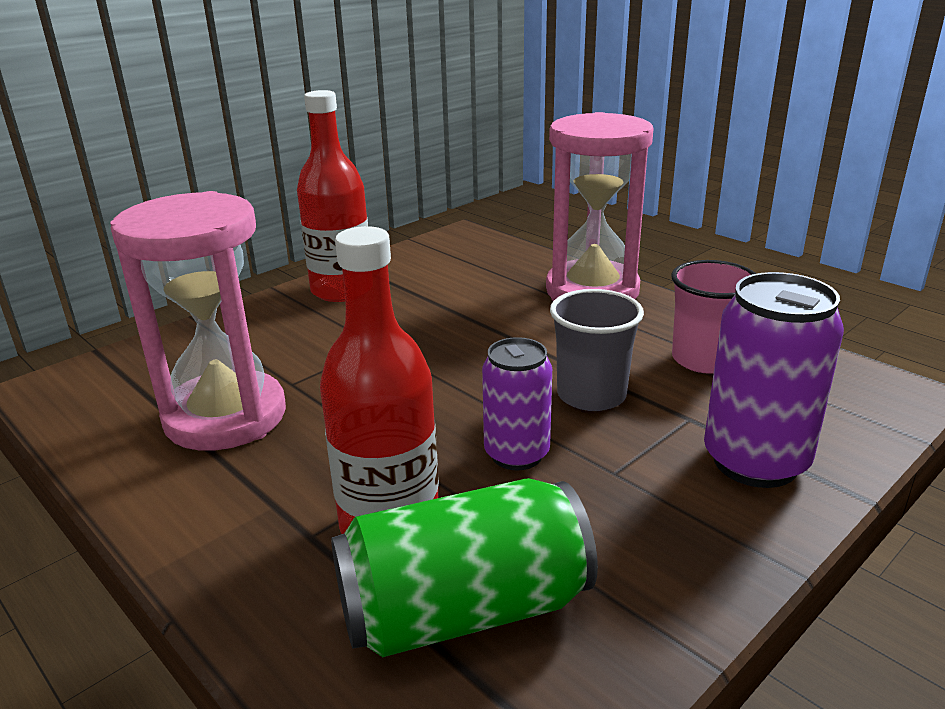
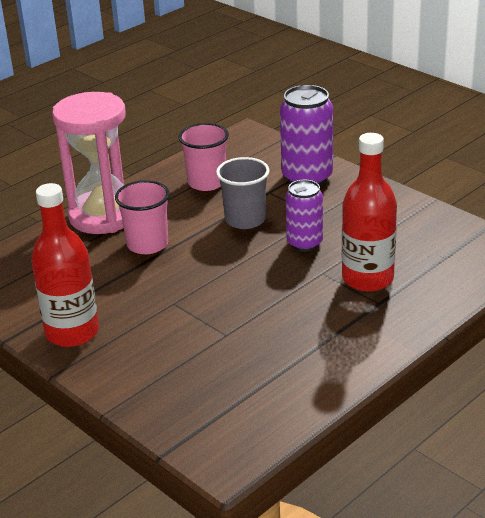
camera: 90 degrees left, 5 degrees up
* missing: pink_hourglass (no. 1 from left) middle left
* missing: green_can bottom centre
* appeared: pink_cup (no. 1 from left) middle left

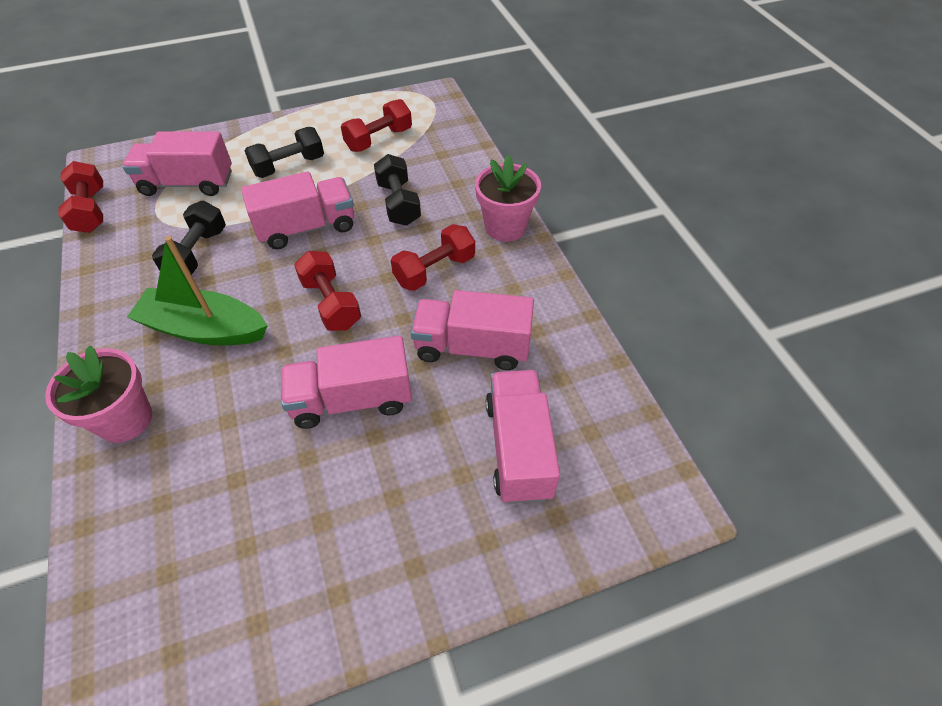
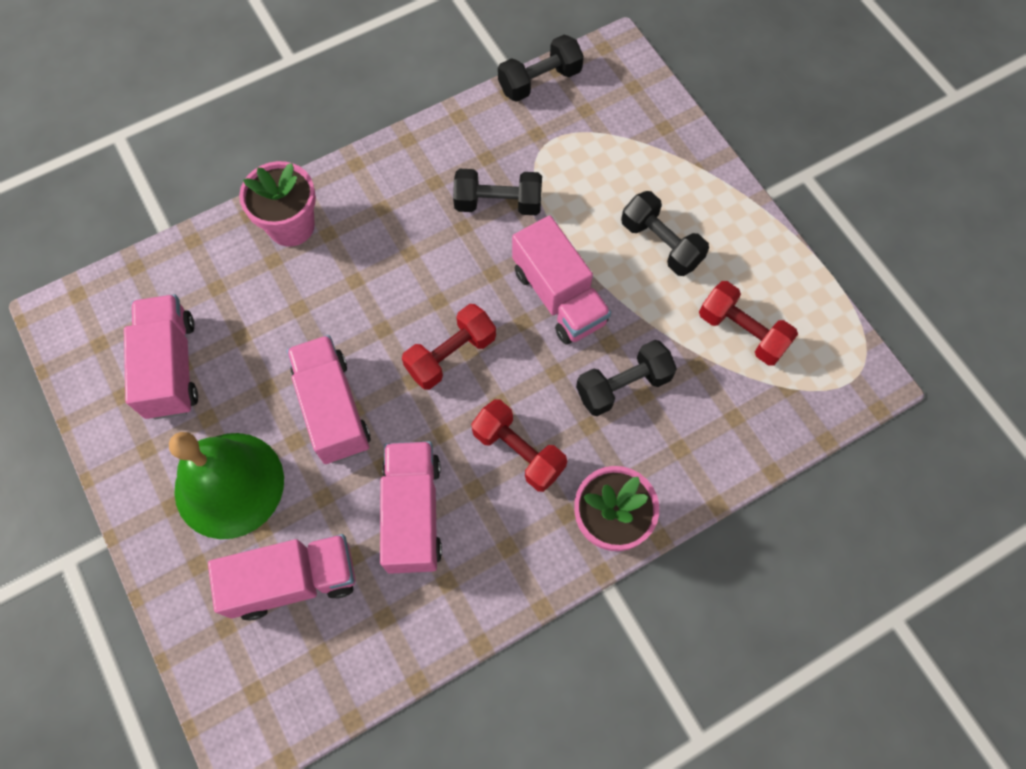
camera: 80 degrees right, 15 degrees up
* missing: green_boat middle left
* appeared: green_bell middle left
* relocated: pink_truck (no. 1 from left) top left to middle left
* colour: red_dumbbell (no. 1 from left) top left to black_dumbbell (no. 2 from left) top centre

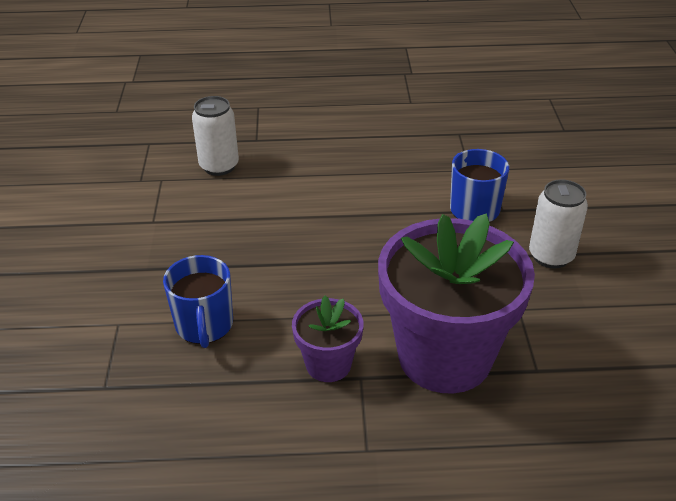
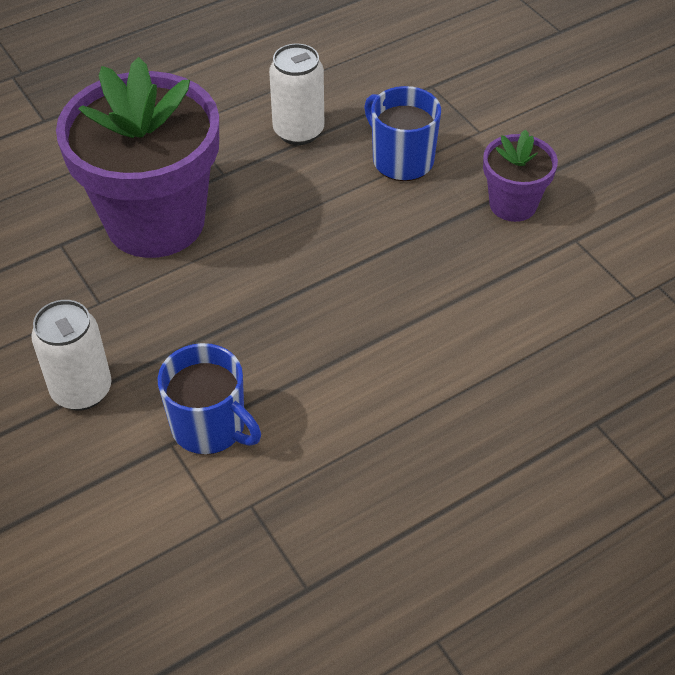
camera: 150 degrees right, 10 degrees up
* relocated: white_can (no. 1 from left in the first image) top left to white_can (no. 2 from left) top centre
* relocated: purple_flower_pot (no. 1 from left in the first image) bottom centre to purple_flower_pot (no. 2 from left) top right

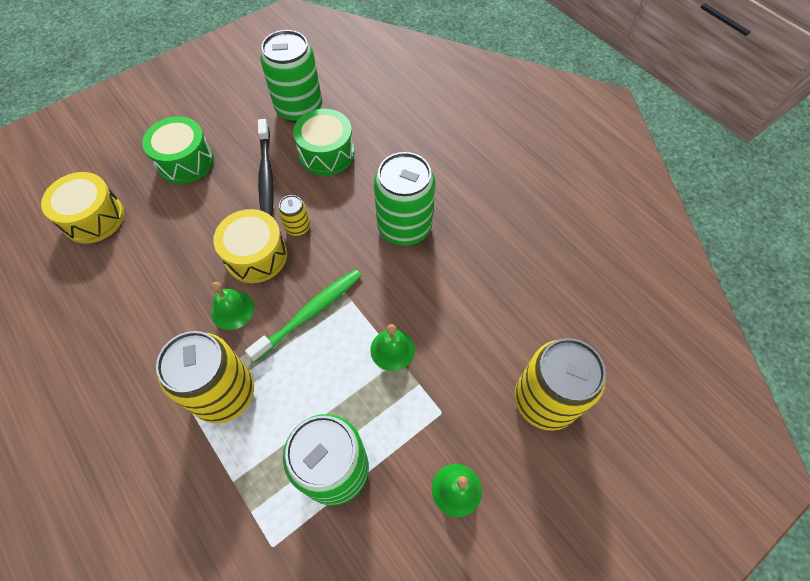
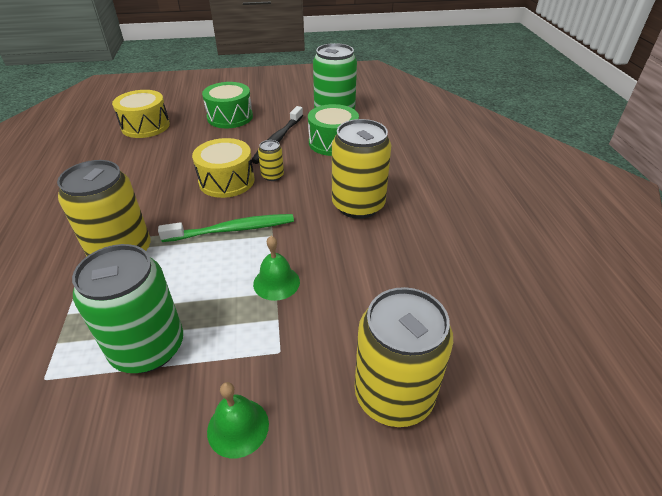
camera: 30 degrees right, 20 degrees down
* missing: green_bell (no. 1 from left) middle left
* colour: green_can (no. 3 from left) centre to yellow_can (no. 3 from left) centre

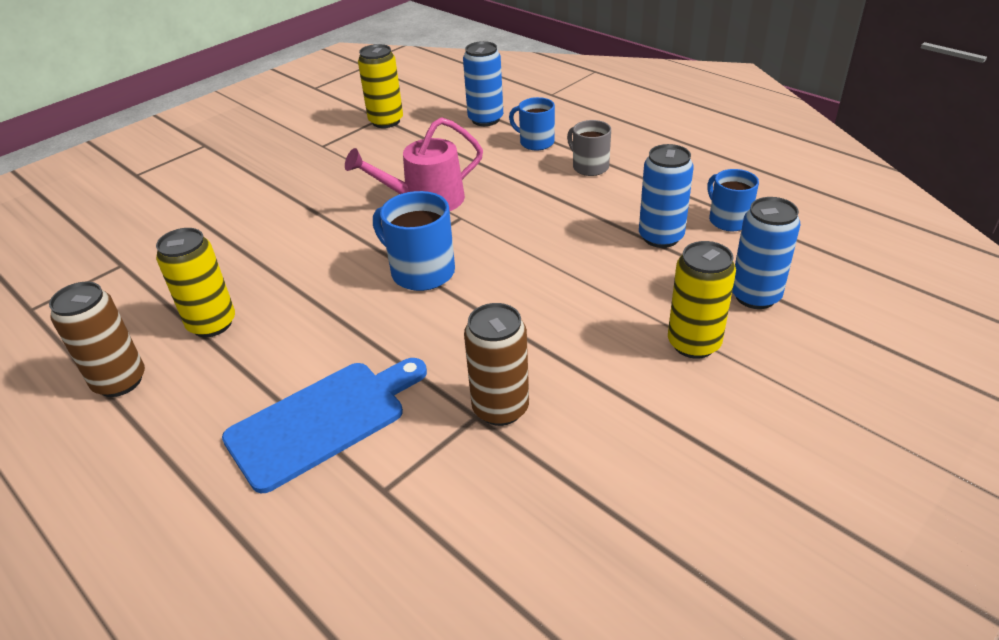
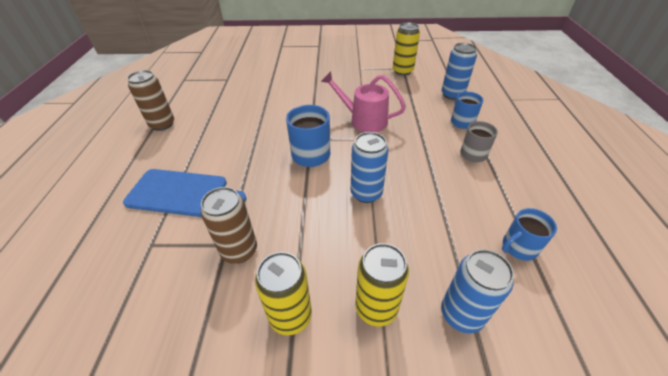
camera: 45 degrees right, 5 degrees up
* relocated: yellow_can (no. 1 from left) middle left to bottom centre
* relocated: blue_can (no. 2 from left in the first image) top right to blue_can (no. 1 from left) centre
* spun: blue_mug (no. 3 from left) top right = middle right 135 degrees counterclockwise

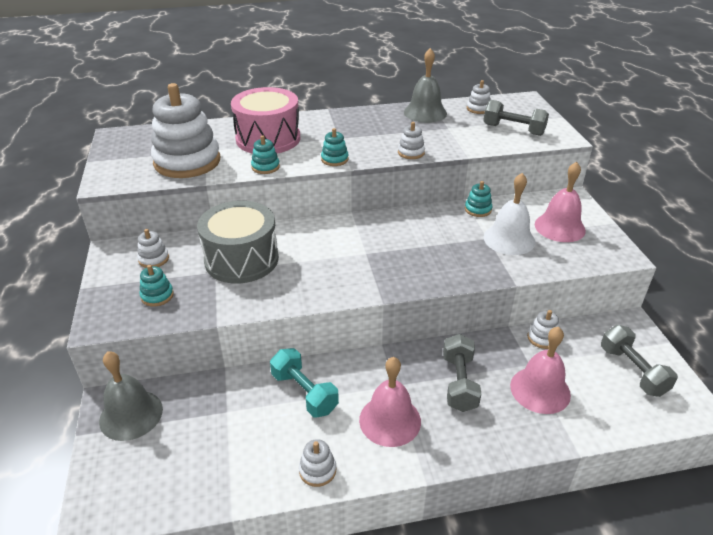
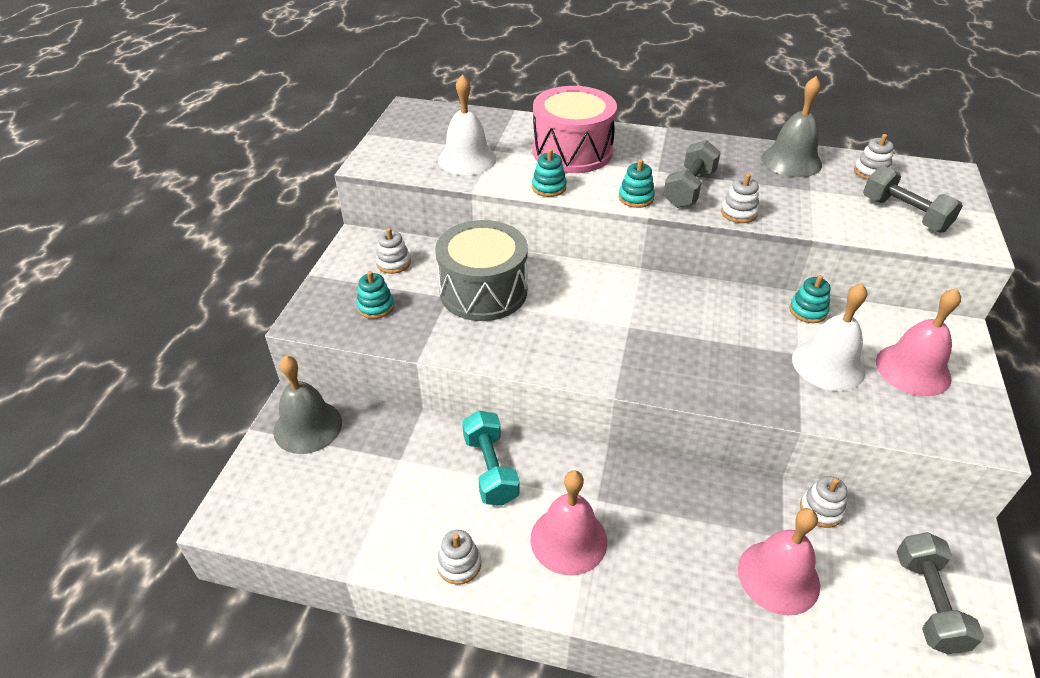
camera: 25 degrees right, 5 degrees up
* relocated: grey_dumbbell (no. 1 from left) bottom centre to top centre
* exchanged: white_stacking_toy (no. 2 from left) top left to white_bell (no. 1 from left) top centre

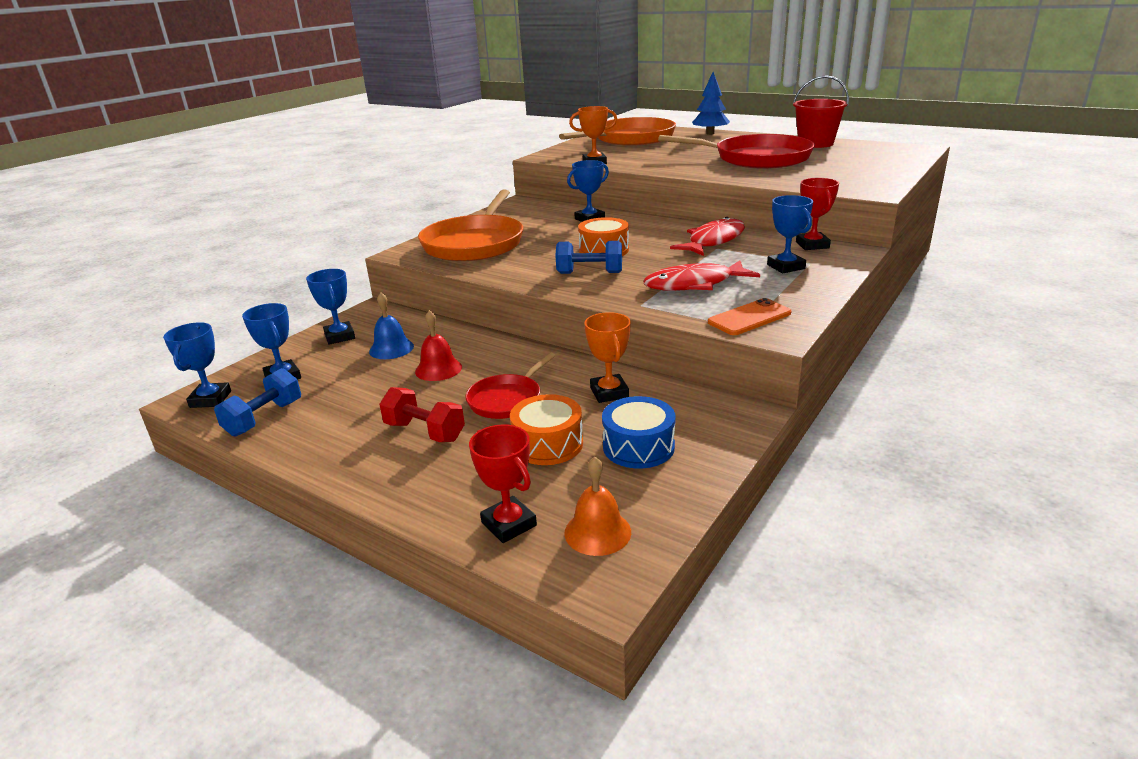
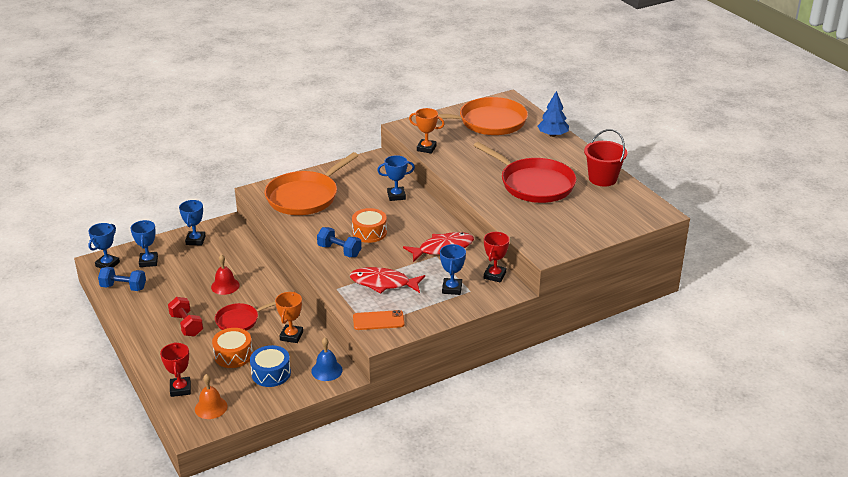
camera: 25 degrees right, 5 degrees up
* relocated: blue_bell centre to bottom centre
* spun: blue_dumbbell (no. 1 from left) middle left = middle left 45 degrees clockwise

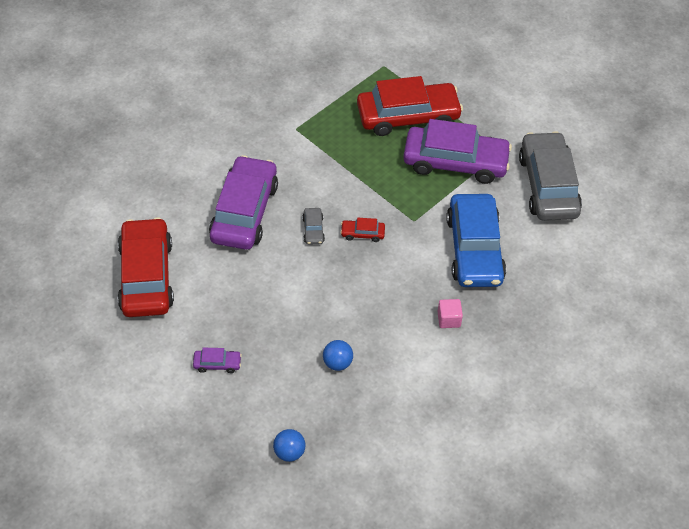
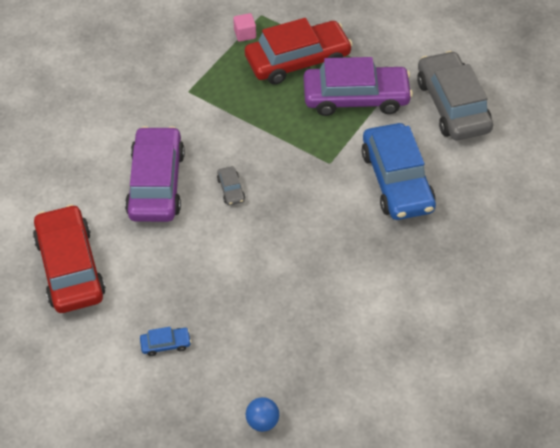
camera: 10 degrees left, 0 degrees up
* missing: blue_ball (no. 2 from left) bottom centre
* missing: red_car (no. 2 from left) centre
* relocated: pink_cube centre to top centre
* colour: purple_car (no. 1 from left) bottom left to blue_car (no. 1 from left) bottom left

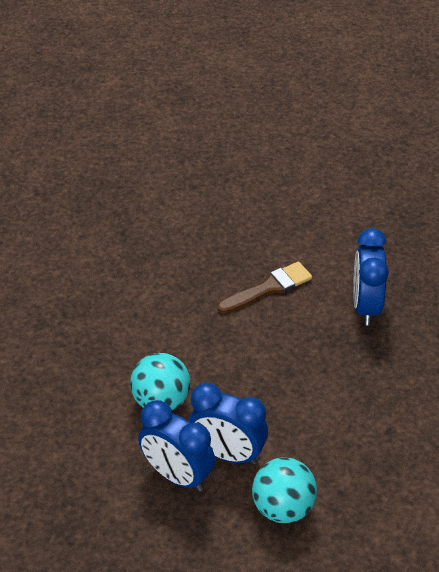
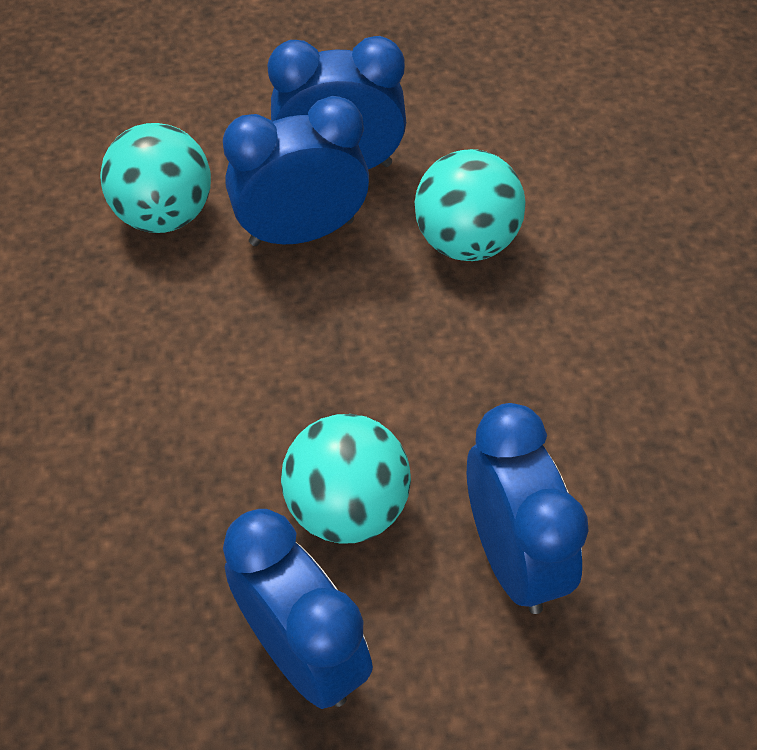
camera: 140 degrees right, 10 degrees up
* appeared: turquoise_ball (no. 2 from left) centre
* exchanged: brown_brush centre to blue_clock (no. 4 from left) bottom right

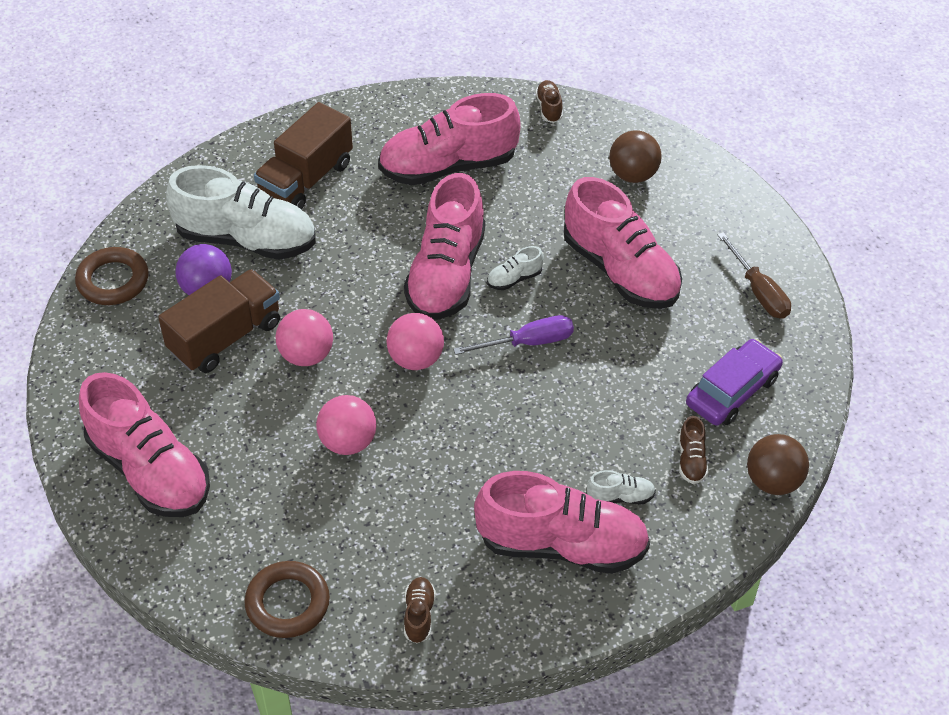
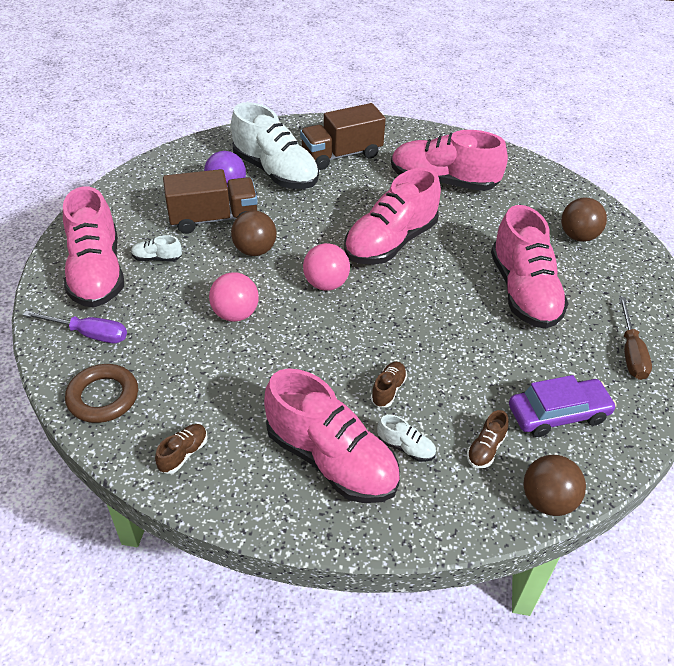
camera: 30 degrees right, 5 degrees down
* missing: brown_ring (no. 1 from left) middle left
* relocated: purple_screwdriver centre to middle left
* relocated: white_shoe (no. 2 from left in the first image) centre to white_shoe (no. 1 from left) middle left
* relocated: brown_shoe (no. 2 from left) top centre to centre
* colour: pink_ball (no. 1 from left) middle left to brown_ball (no. 1 from left) centre

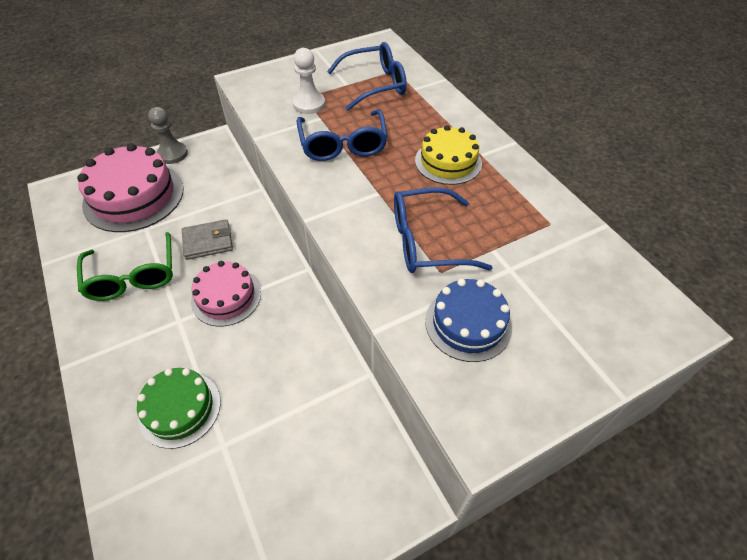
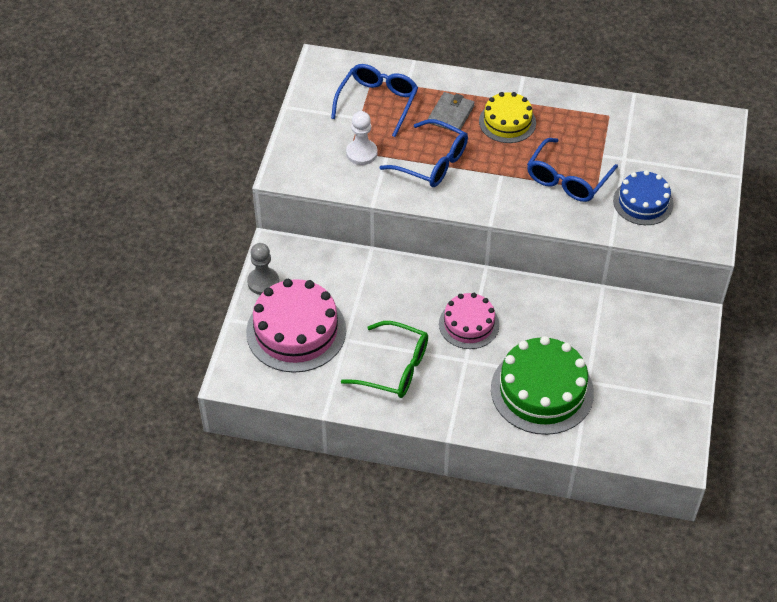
camera: 50 degrees left, 0 degrees up
* relocated: grey_wallet middle left to top centre
* size: green_cake bottom left = middle right x1.65

